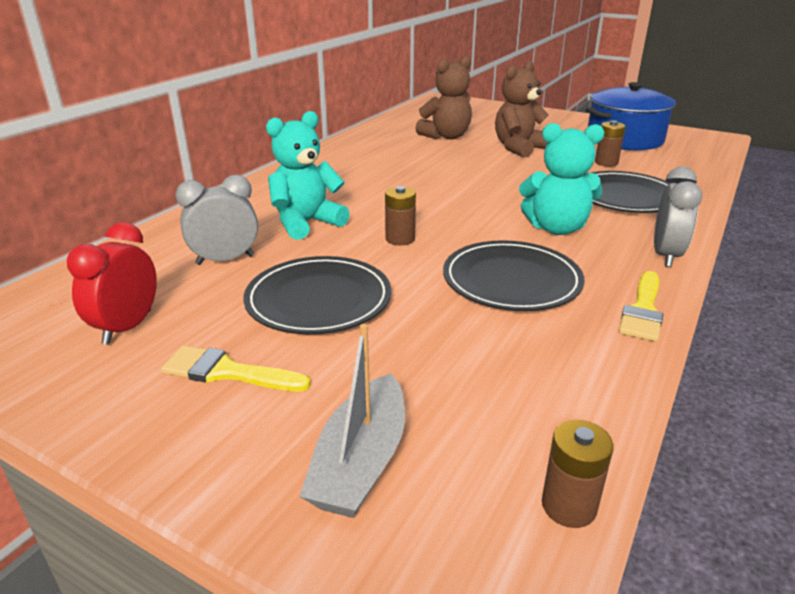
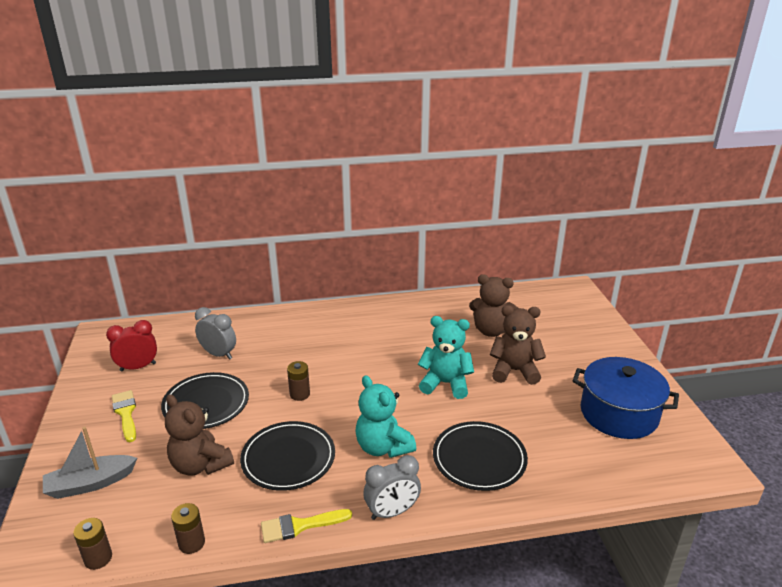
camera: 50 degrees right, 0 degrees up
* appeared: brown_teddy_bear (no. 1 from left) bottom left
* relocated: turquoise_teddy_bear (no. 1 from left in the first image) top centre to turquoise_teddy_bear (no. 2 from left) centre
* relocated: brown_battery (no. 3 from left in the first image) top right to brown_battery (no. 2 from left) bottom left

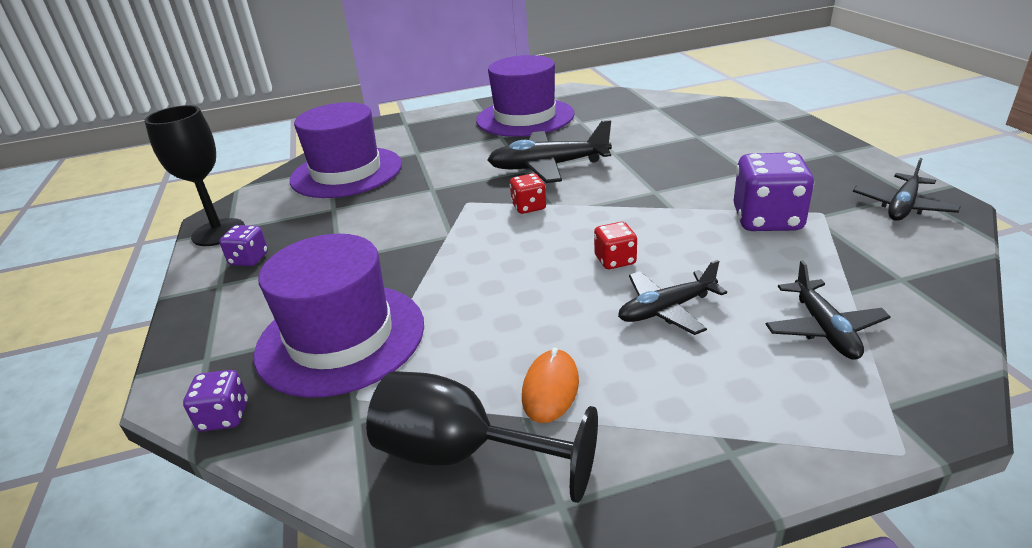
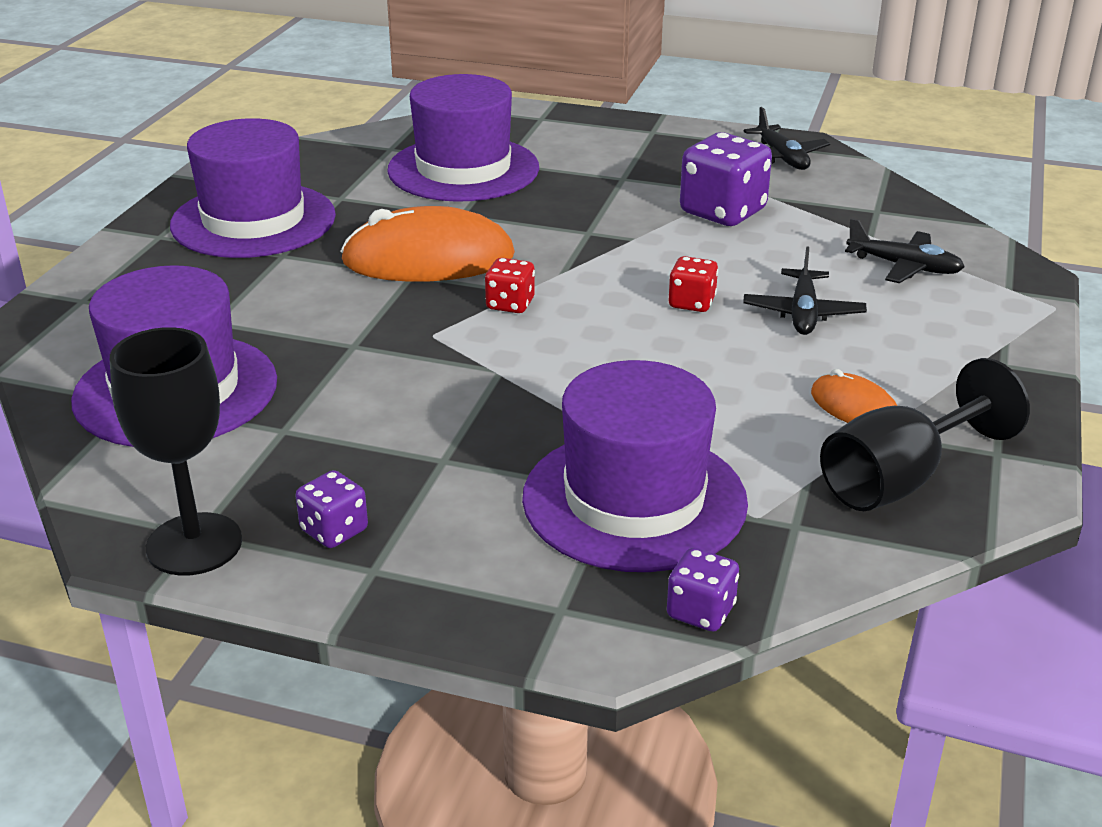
camera: 60 degrees left, 0 degrees up
* appeared: purple_hat (no. 3 from left) top centre
* exchanged: black_plane (no. 1 from left) top centre to orange_mouse (no. 1 from left) top centre

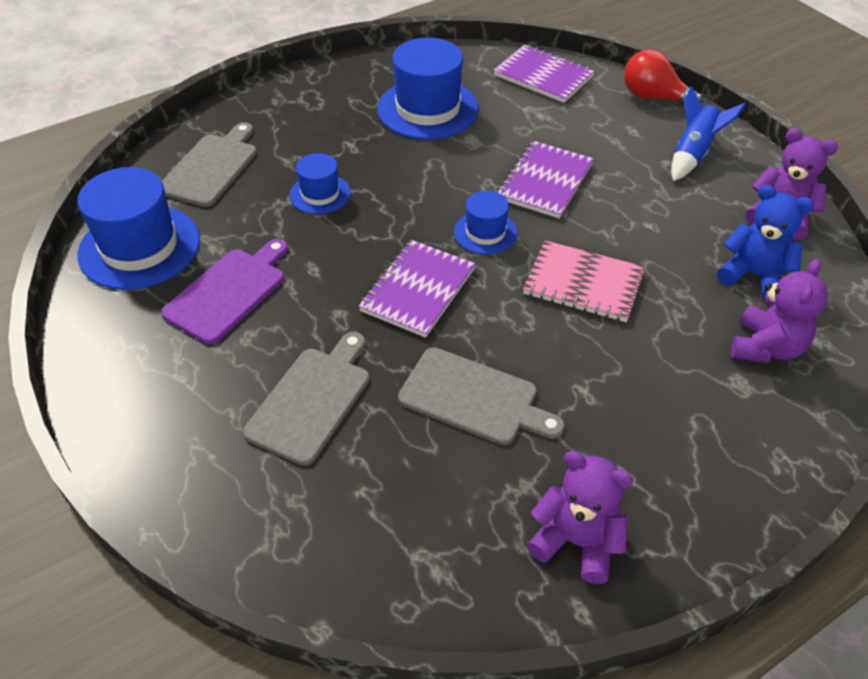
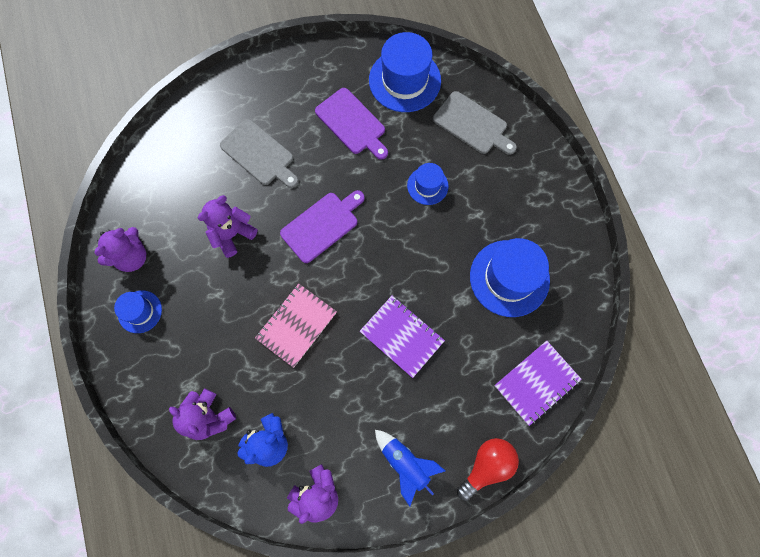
camera: 105 degrees right, 25 degrees up
* relocated: blue_hat (no. 4 from left in the first image) top centre to blue_hat (no. 1 from left) middle left
* exchanged: purple_notebook (no. 1 from left) centre to purple_cutting_board (no. 1 from left) centre
* exchanged: grey_cutting_board (no. 3 from left) centre to purple_teddy_bear (no. 3 from left) middle left

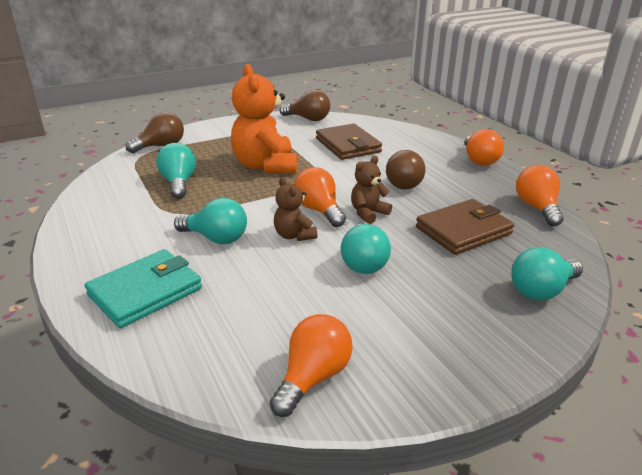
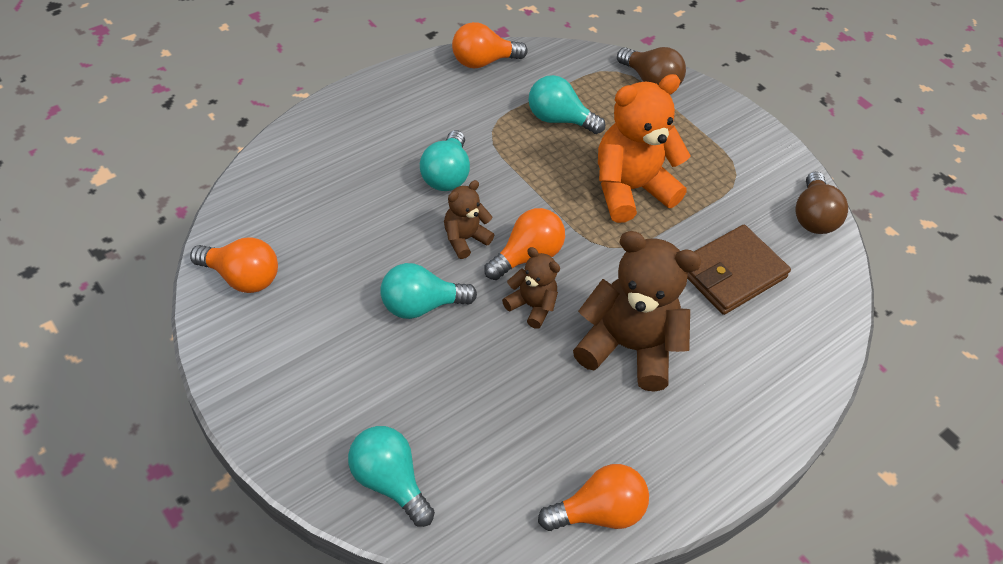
camera: 75 degrees right, 20 degrees up
* missing: turquoise_wallet middle left
* missing: brown_wallet (no. 2 from left) middle right
* relocated: orange_light_bulb (no. 3 from left in the first image) top right to orange_light_bulb (no. 2 from left) top centre
* exchanged: brown_light_bulb (no. 3 from left) centre to brown_teddy_bear (no. 3 from left) centre
* spun: turquoise_light_bulb (no. 1 from left in the first image) middle left = top centre 135 degrees counterclockwise

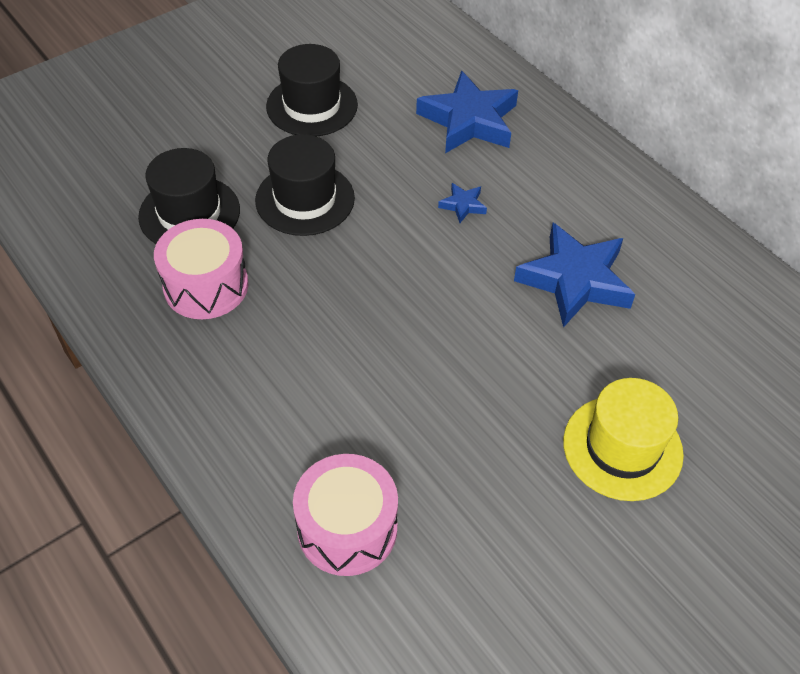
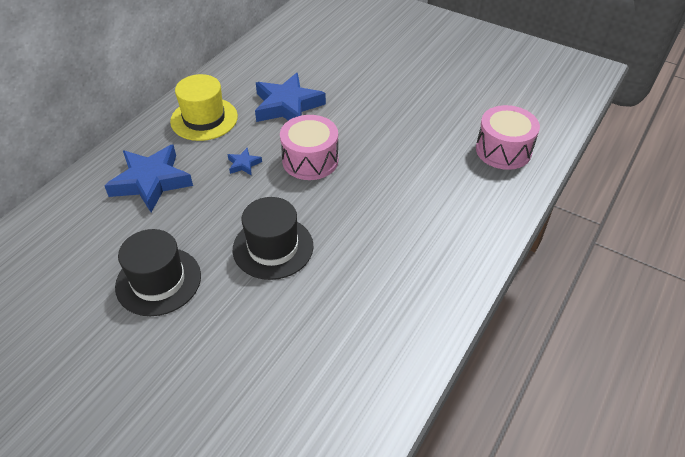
camera: 110 degrees left, 5 degrees down
* missing: black_hat (no. 1 from left) top left
* relocated: pink_drum (no. 1 from left) middle left to top centre
* relocated: yellow_hat middle right to top left

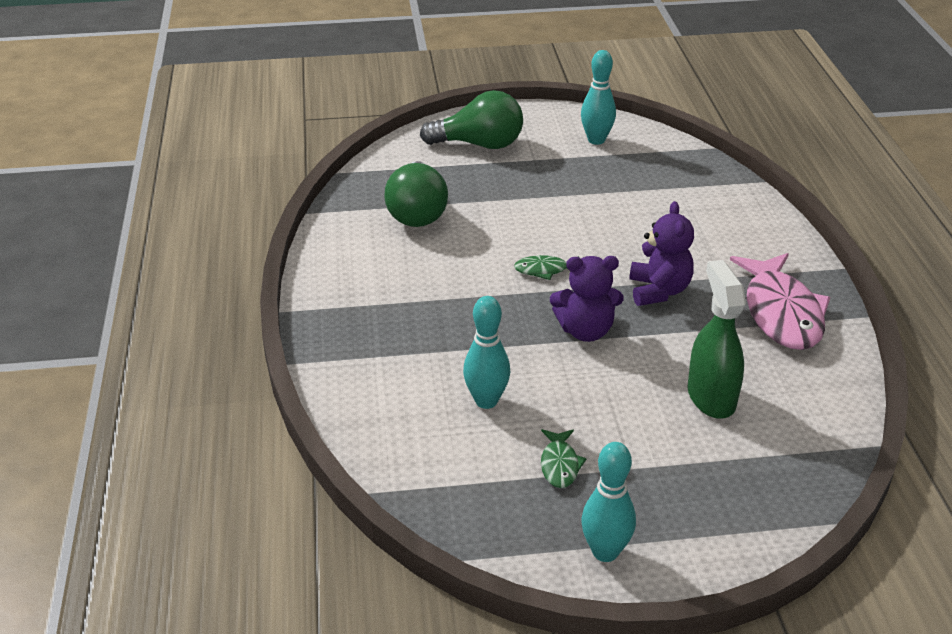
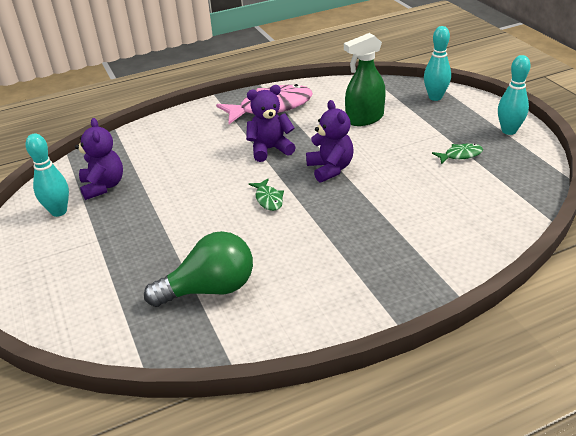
camera: 105 degrees left, 0 degrees up
* missing: green_light_bulb (no. 2 from left) top centre
* appeared: purple_teddy_bear (no. 1 from left) middle left
* relocated: turquoise_bowling_pin (no. 1 from left in the first image) centre to turquoise_bowling_pin (no. 2 from left) top right

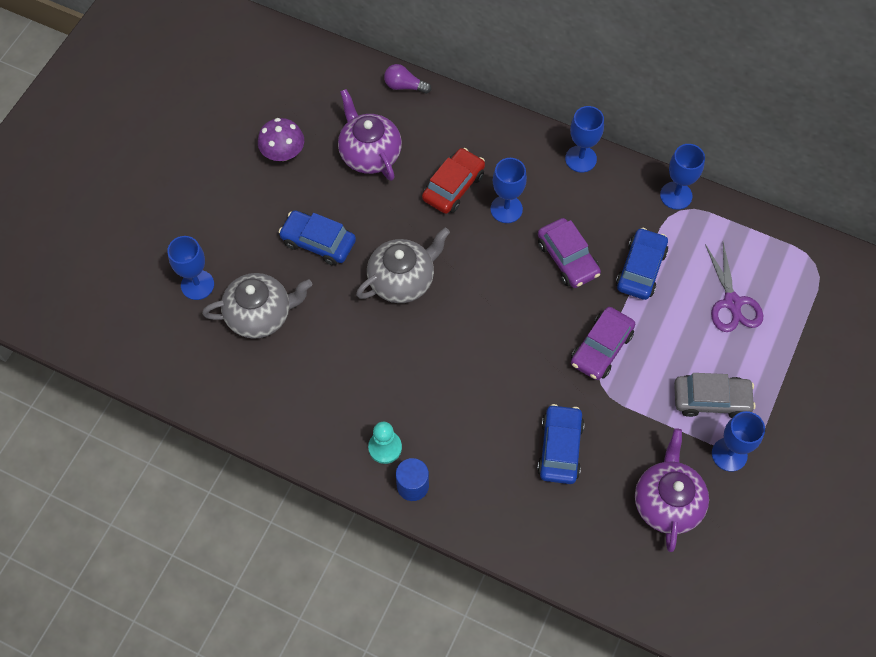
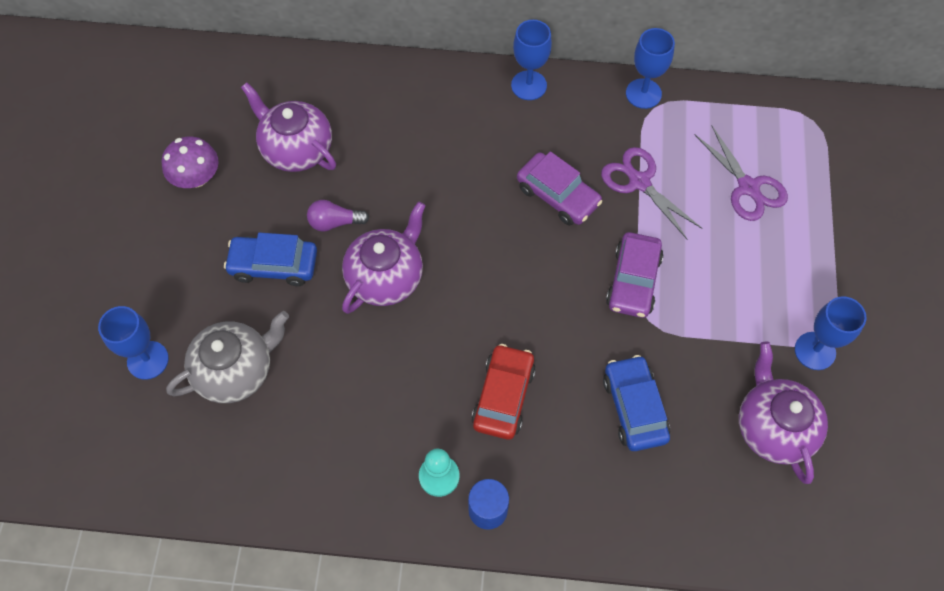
camera: 20 degrees left, 0 degrees up
* missing: blue_goblet (no. 2 from left) top centre
* missing: grey_car middle right
* relocated: purple_light_bulb top centre to centre
* relocated: red_car top centre to centre
* exchanged: blue_car (no. 3 from left) middle right to purple_scissors (no. 1 from left) top right
* colour: grey_teapot (no. 2 from left) centre to purple_teapot (no. 2 from left) centre

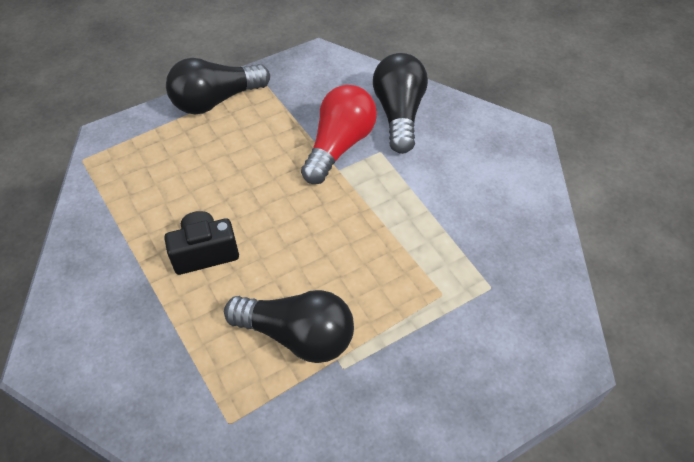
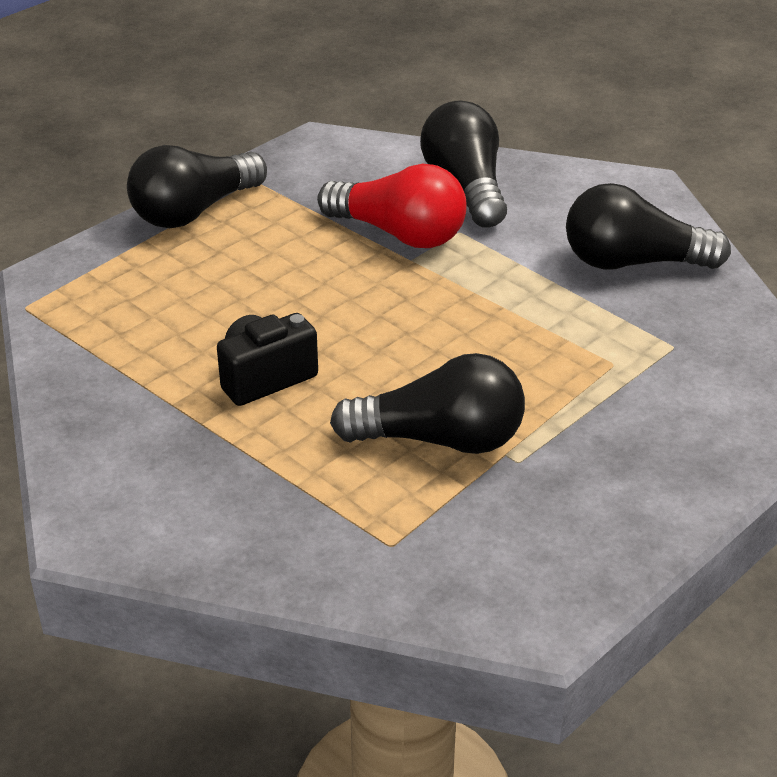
camera: 15 degrees left, 15 degrees down
* appeared: black_light_bulb (no. 4 from left) top right
* spun: red_light_bulb top centre = top centre 105 degrees clockwise

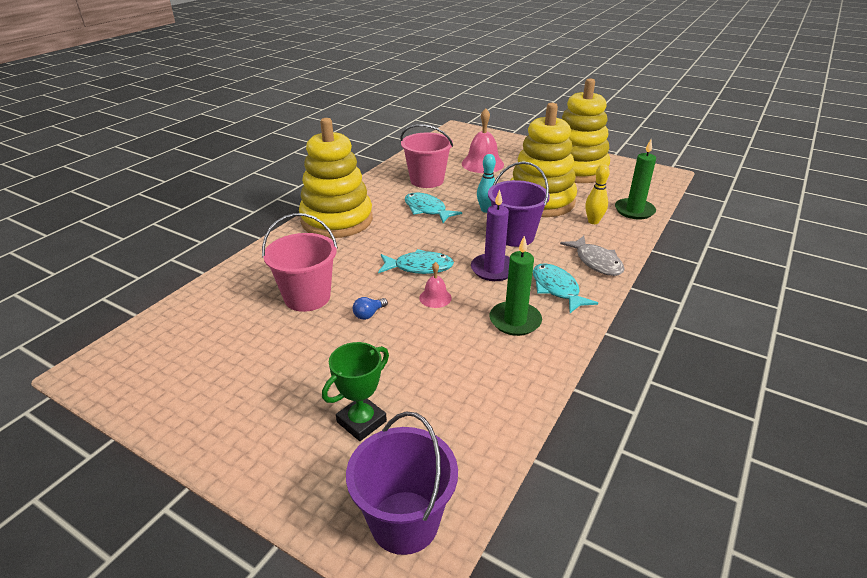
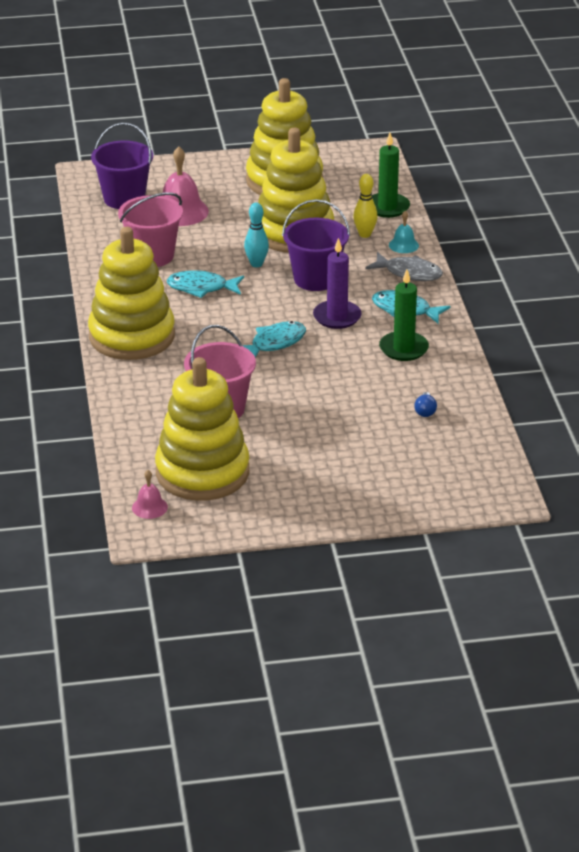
camera: 40 degrees left, 0 degrees up
* missing: green_trophy bottom centre
* appeared: yellow_stacking_toy (no. 2 from left) centre
* appeared: turquoise_bell top right
* relocated: purple_bucket (no. 1 from left) bottom centre to top left
* relocated: blue_light_bulb centre to middle right
* relocated: pink_bell (no. 1 from left) centre to middle left

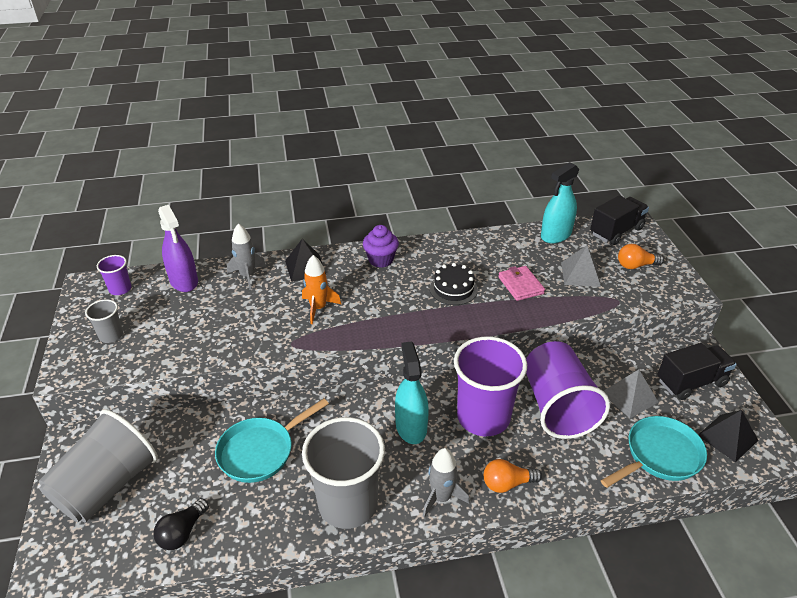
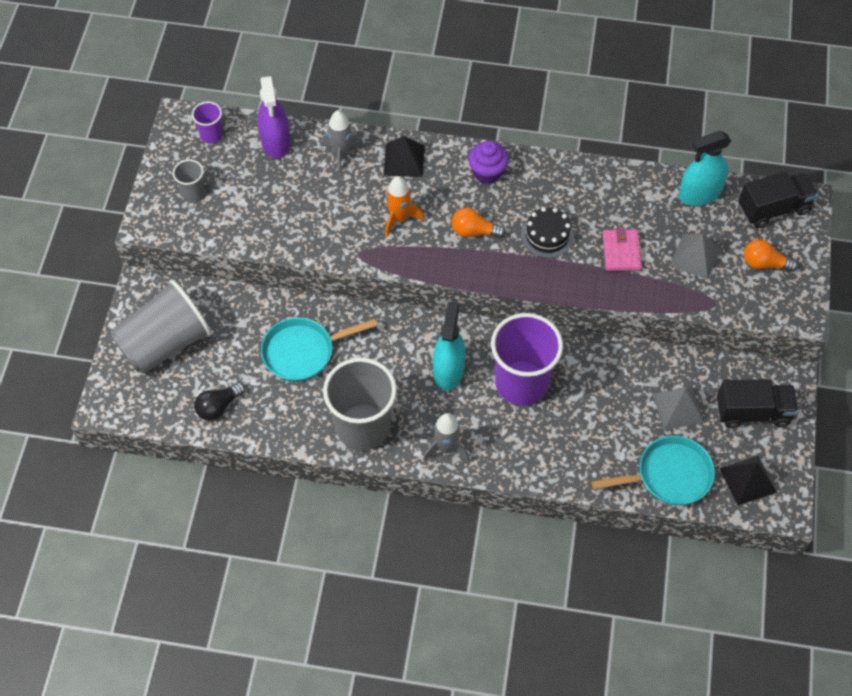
camera: 20 degrees right, 20 degrees up
* missing: purple_cup (no. 3 from left) middle right
* relocated: orange_light_bulb (no. 1 from left) bottom centre to top centre

